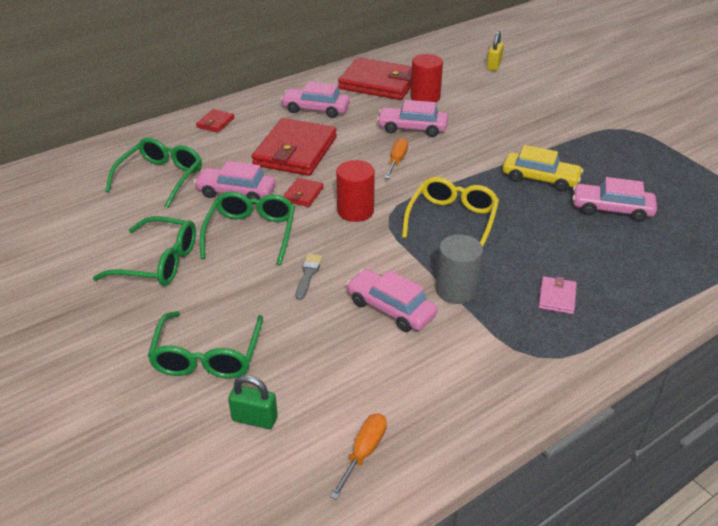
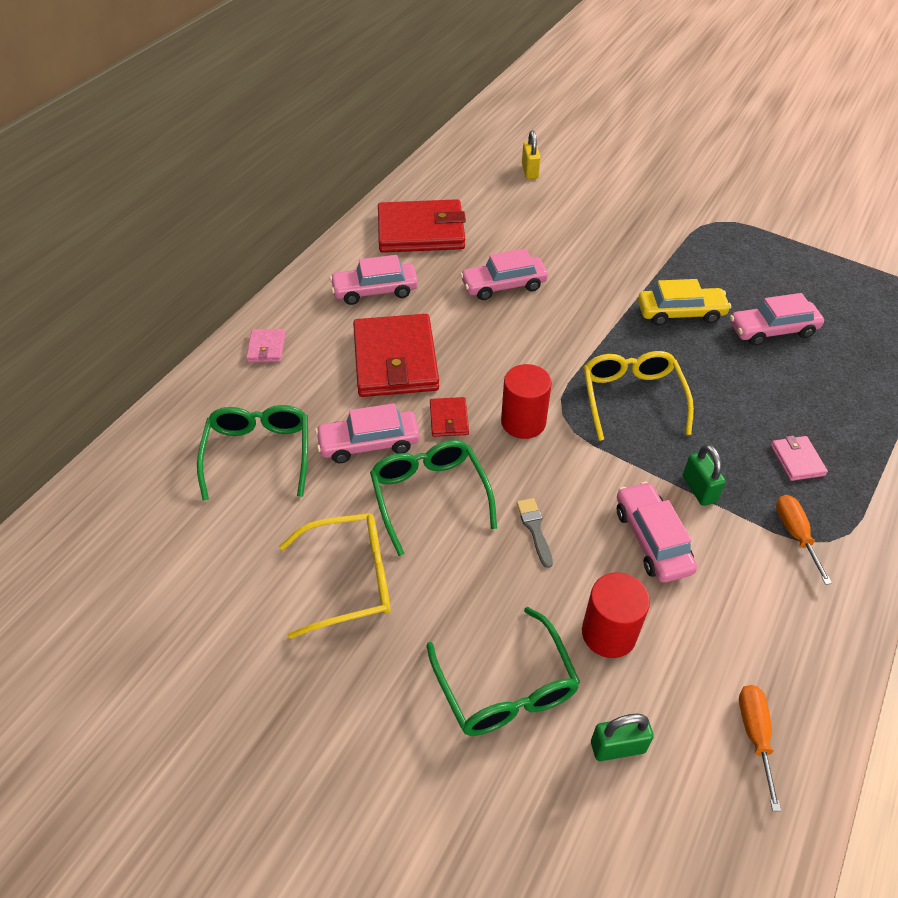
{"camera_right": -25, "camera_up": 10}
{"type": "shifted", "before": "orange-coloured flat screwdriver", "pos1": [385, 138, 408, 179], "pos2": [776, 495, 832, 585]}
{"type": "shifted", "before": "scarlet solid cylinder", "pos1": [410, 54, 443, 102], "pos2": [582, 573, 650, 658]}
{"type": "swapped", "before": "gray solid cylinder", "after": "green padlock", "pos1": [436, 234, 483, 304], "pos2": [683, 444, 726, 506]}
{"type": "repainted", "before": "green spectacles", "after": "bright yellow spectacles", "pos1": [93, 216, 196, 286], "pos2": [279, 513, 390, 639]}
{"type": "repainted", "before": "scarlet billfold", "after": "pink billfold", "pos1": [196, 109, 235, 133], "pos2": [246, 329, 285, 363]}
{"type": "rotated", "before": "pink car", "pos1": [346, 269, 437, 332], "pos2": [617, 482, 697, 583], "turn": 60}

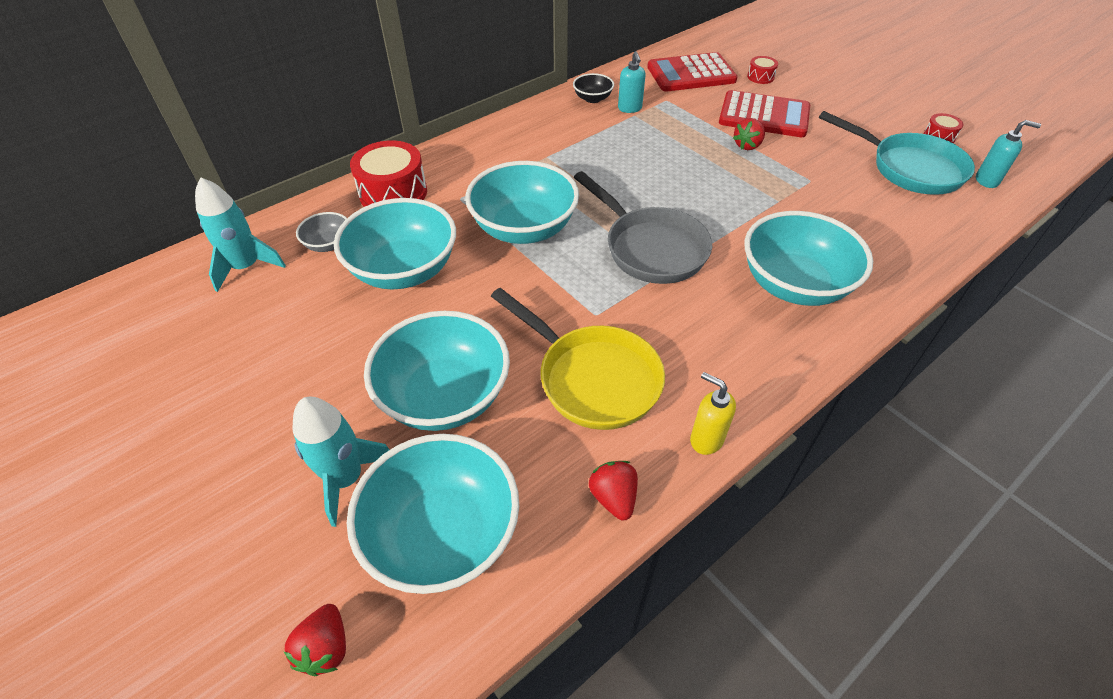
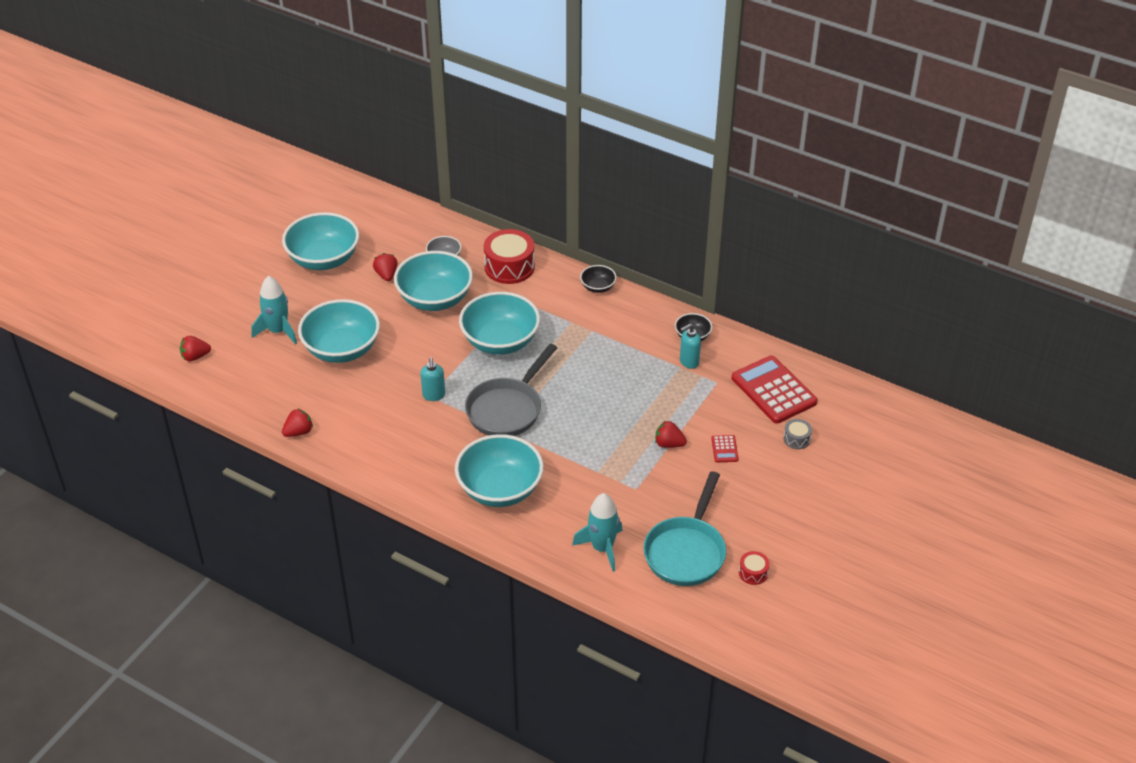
{"camera_right": 70, "camera_up": -5}
{"type": "gone", "before": "bright yellow frying pan", "pos1": [491, 288, 665, 430]}
{"type": "gone", "before": "bright yellow pump bottle", "pos1": [690, 372, 736, 455]}
{"type": "new", "after": "scarlet toy strawberry", "pos2": [373, 253, 397, 281]}
{"type": "new", "after": "jet-black bowl", "pos2": [580, 265, 617, 293]}
{"type": "shifted", "before": "turquoise spaceship", "pos1": [195, 178, 286, 292], "pos2": [572, 493, 623, 572]}
{"type": "shifted", "before": "turquoise bowl", "pos1": [347, 434, 519, 594], "pos2": [282, 212, 359, 270]}
{"type": "shifted", "before": "turquoise pump bottle", "pos1": [976, 120, 1041, 188], "pos2": [420, 358, 445, 401]}
{"type": "repainted", "before": "scarlet snare drum", "after": "gray snare drum", "pos1": [747, 56, 778, 84], "pos2": [783, 419, 812, 449]}
{"type": "scaled", "before": "scarlet pocket calculator", "pos1": [719, 90, 810, 137], "pos2": [711, 435, 738, 462], "scale": 0.43}

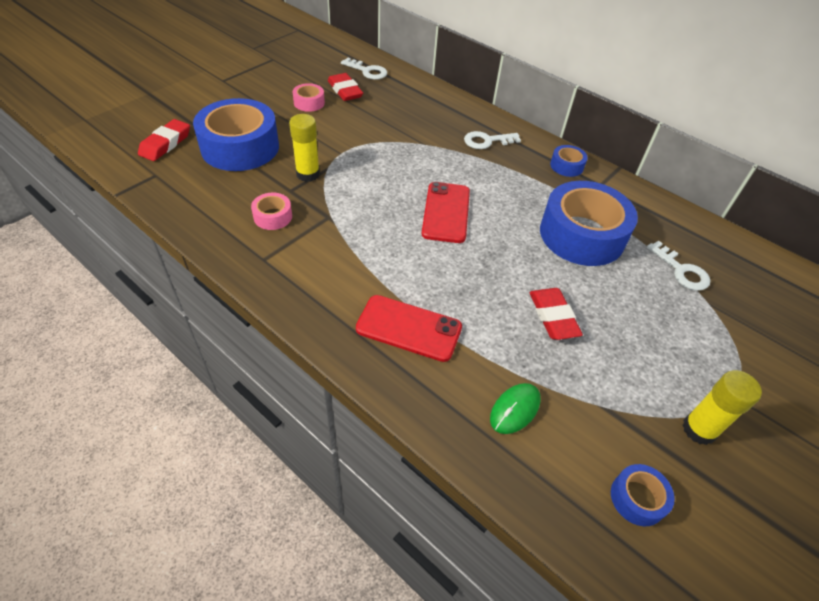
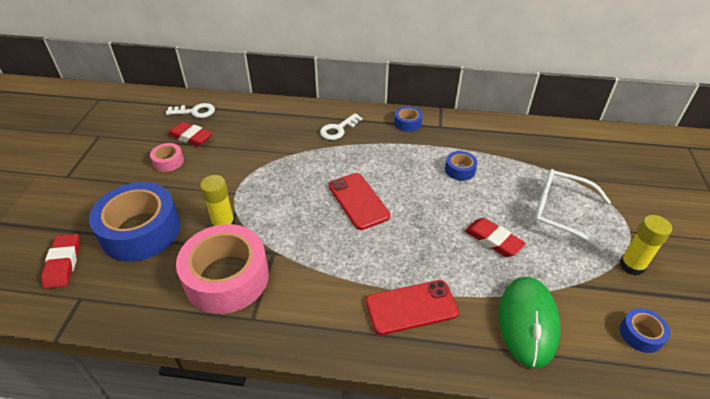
{"camera_right": -30, "camera_up": -5}
{"type": "gone", "before": "snow-white door key", "pos1": [647, 241, 710, 291]}
{"type": "new", "after": "snow-white spectacles", "pos2": [533, 169, 611, 252]}
{"type": "scaled", "before": "pink sticky tape", "pos1": [251, 192, 292, 230], "pos2": [176, 224, 269, 314], "scale": 2.26}
{"type": "scaled", "before": "green mouse", "pos1": [490, 383, 541, 434], "pos2": [499, 277, 561, 368], "scale": 1.87}
{"type": "scaled", "before": "blue sticky tape", "pos1": [540, 181, 638, 266], "pos2": [445, 151, 477, 181], "scale": 0.44}

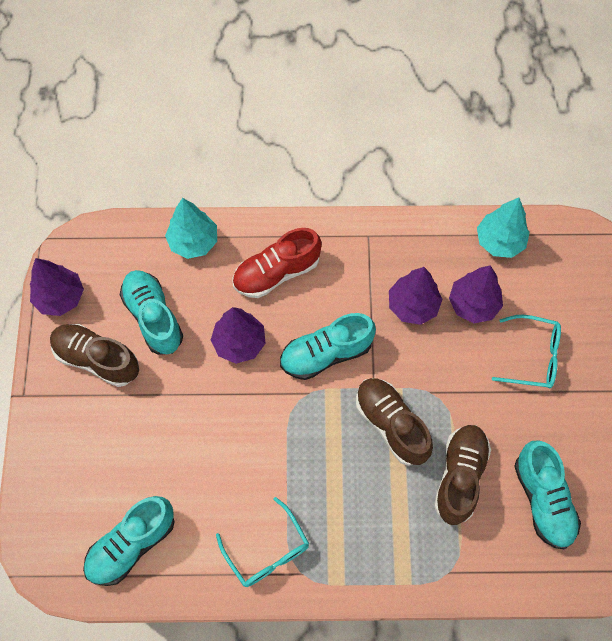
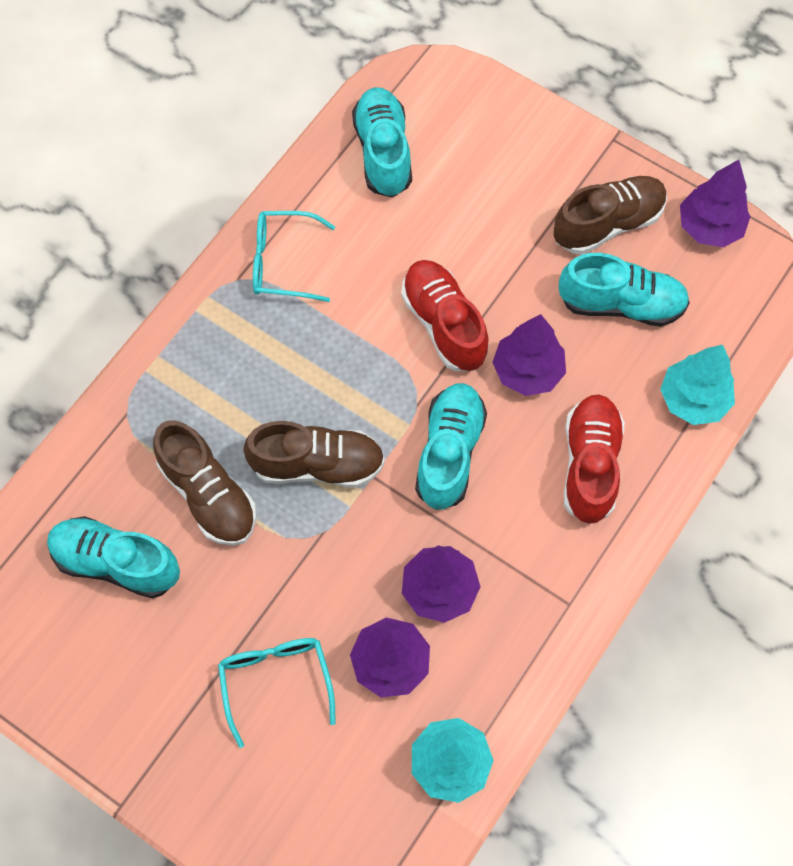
{"camera_right": 125, "camera_up": 0}
{"type": "new", "after": "scarlet sneaker", "pos2": [401, 260, 489, 371]}
{"type": "rotated", "before": "turquoise spectacles", "pos1": [492, 315, 561, 388], "pos2": [218, 638, 336, 748], "turn": 120}

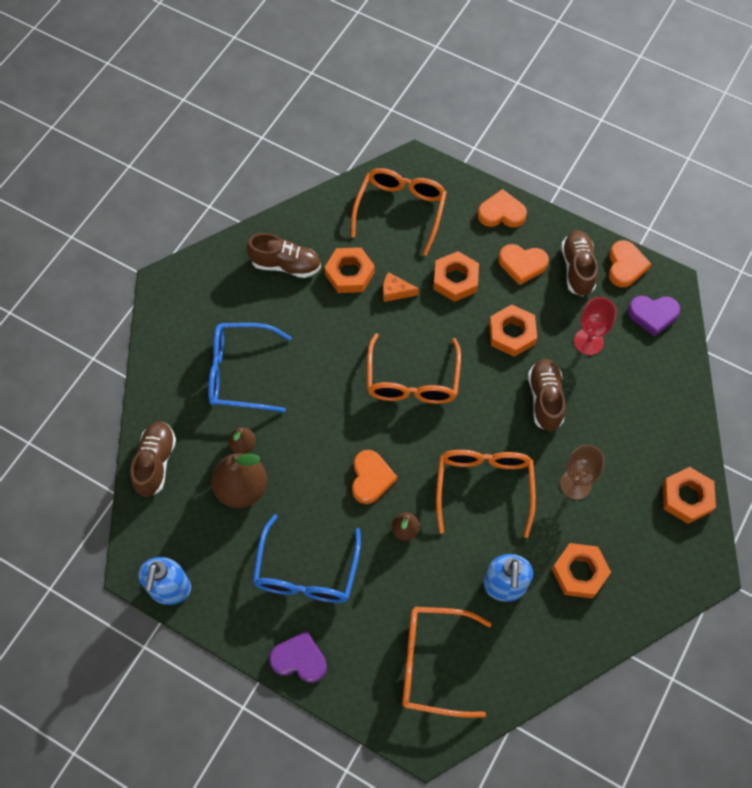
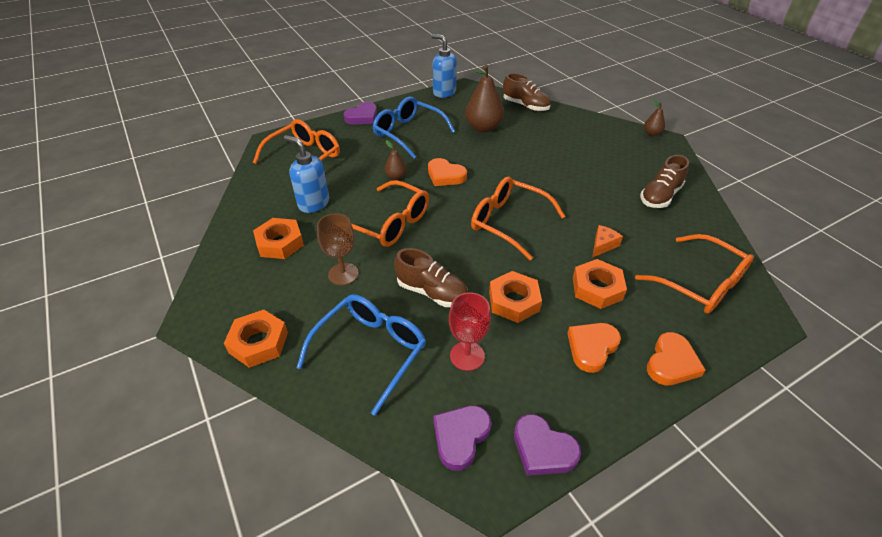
{"camera_right": 120, "camera_up": -20}
{"type": "gone", "before": "orange-coloured hex nut", "pos1": [324, 247, 375, 293]}
{"type": "gone", "before": "dark brown sneaker", "pos1": [561, 230, 598, 296]}
{"type": "shifted", "before": "blue spectacles", "pos1": [208, 323, 292, 413], "pos2": [297, 294, 426, 416]}
{"type": "shifted", "before": "dark brown toy pear", "pos1": [228, 427, 256, 454], "pos2": [644, 100, 665, 136]}
{"type": "repainted", "before": "orange-coloured heart shape", "after": "violet heart shape", "pos1": [609, 240, 651, 287], "pos2": [514, 414, 581, 476]}

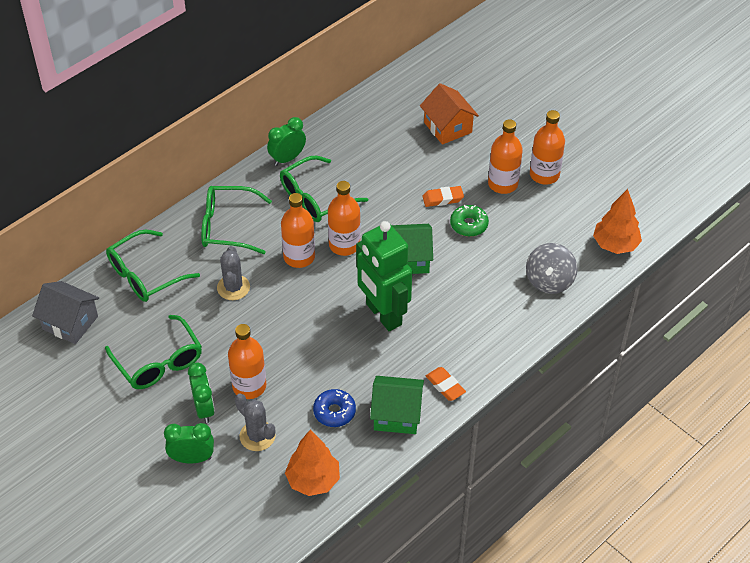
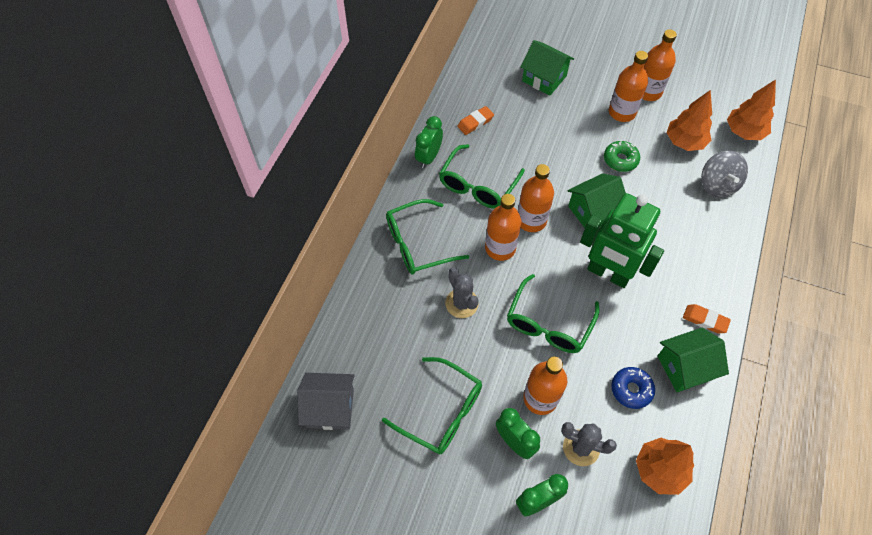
{"camera_right": -25, "camera_up": 10}
{"type": "new", "after": "orange-coloured toy tree", "pos2": [667, 90, 712, 151]}
{"type": "shifted", "before": "green spectacles", "pos1": [106, 230, 200, 302], "pos2": [507, 274, 600, 353]}
{"type": "shifted", "before": "orange-coloured gum eraser", "pos1": [422, 186, 464, 207], "pos2": [457, 106, 494, 135]}
{"type": "repainted", "before": "orange-coloured house", "after": "green house", "pos1": [420, 83, 479, 145], "pos2": [520, 40, 574, 95]}

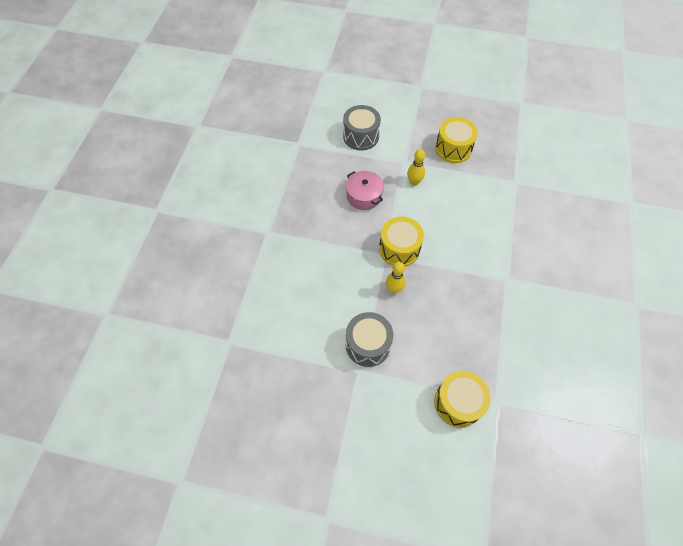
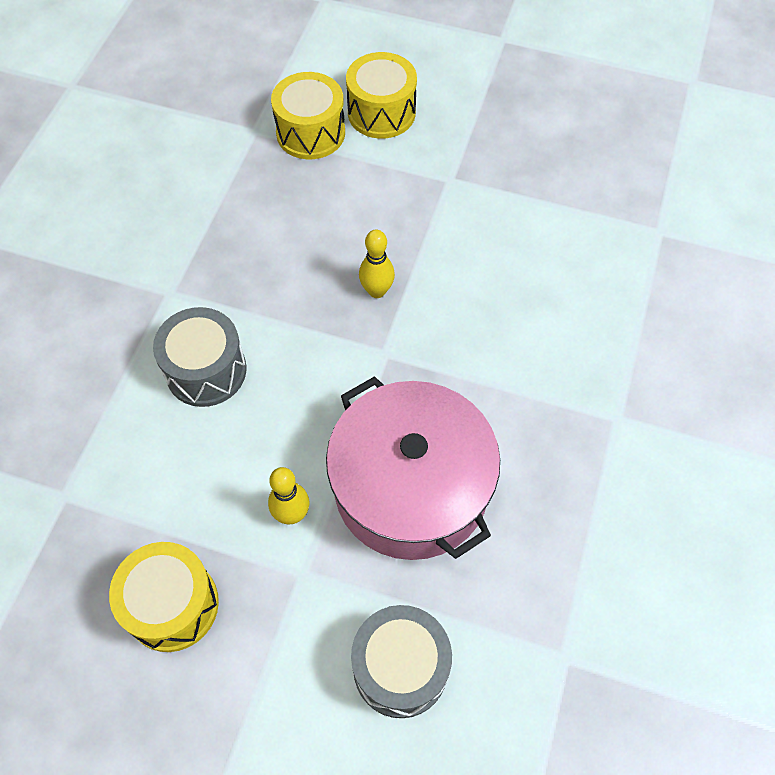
{"camera_right": -175, "camera_up": 0}
{"type": "shifted", "before": "gray snare drum", "pos1": [346, 312, 393, 367], "pos2": [153, 307, 246, 407]}
{"type": "shifted", "before": "bright yellow snare drum", "pos1": [379, 217, 424, 267], "pos2": [346, 52, 417, 139]}
{"type": "scaled", "before": "pink cooking pot", "pos1": [346, 171, 384, 210], "pos2": [326, 376, 500, 560], "scale": 1.96}

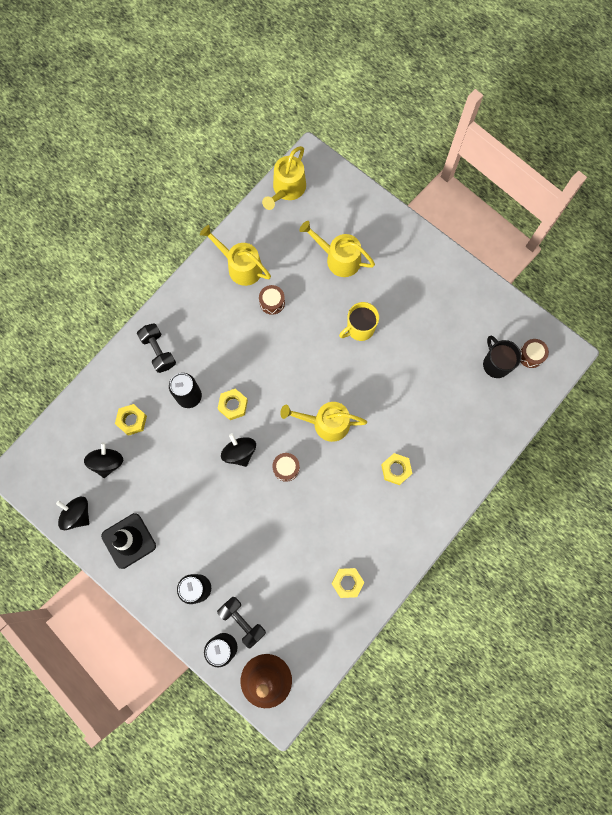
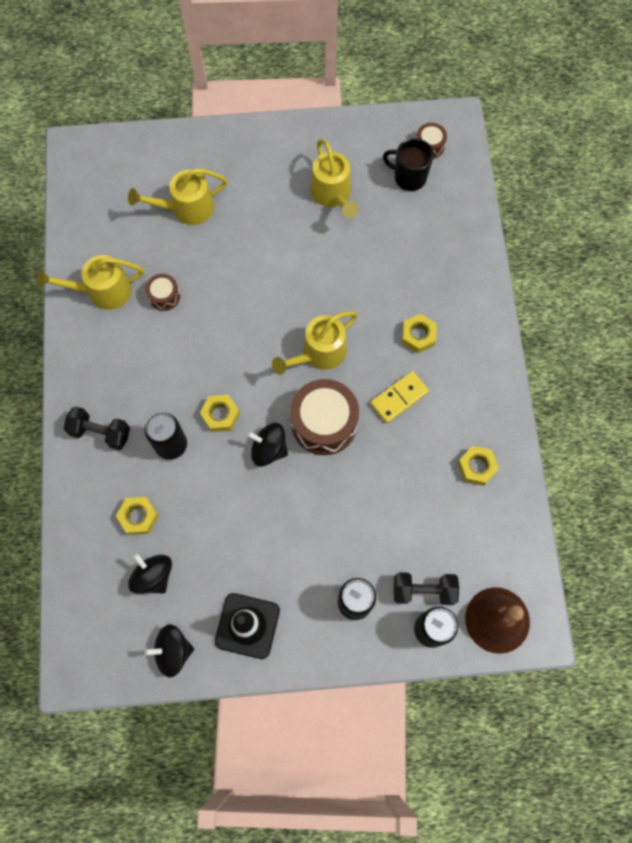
{"camera_right": -45, "camera_up": -5}
{"type": "gone", "before": "bright yellow mug", "pos1": [339, 302, 379, 341]}
{"type": "new", "after": "bright yellow domino", "pos2": [370, 371, 429, 423]}
{"type": "shifted", "before": "bright yellow sprinkling can", "pos1": [262, 146, 306, 210], "pos2": [310, 139, 359, 218]}
{"type": "scaled", "before": "dark brown snare drum", "pos1": [272, 453, 300, 482], "pos2": [290, 379, 359, 455], "scale": 2.0}

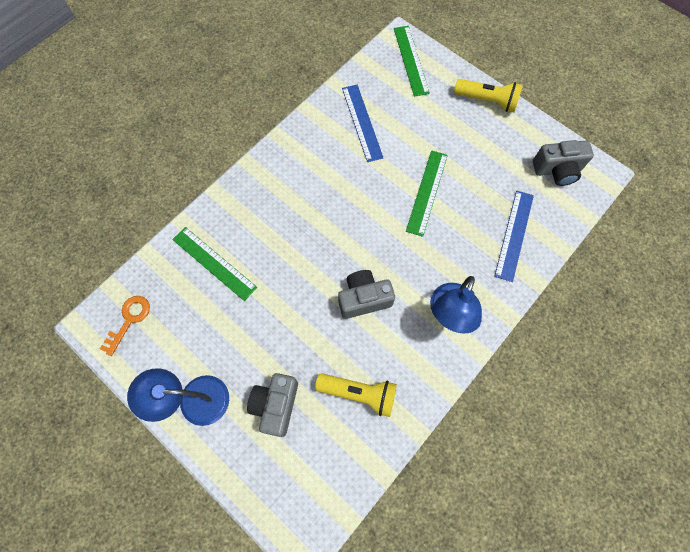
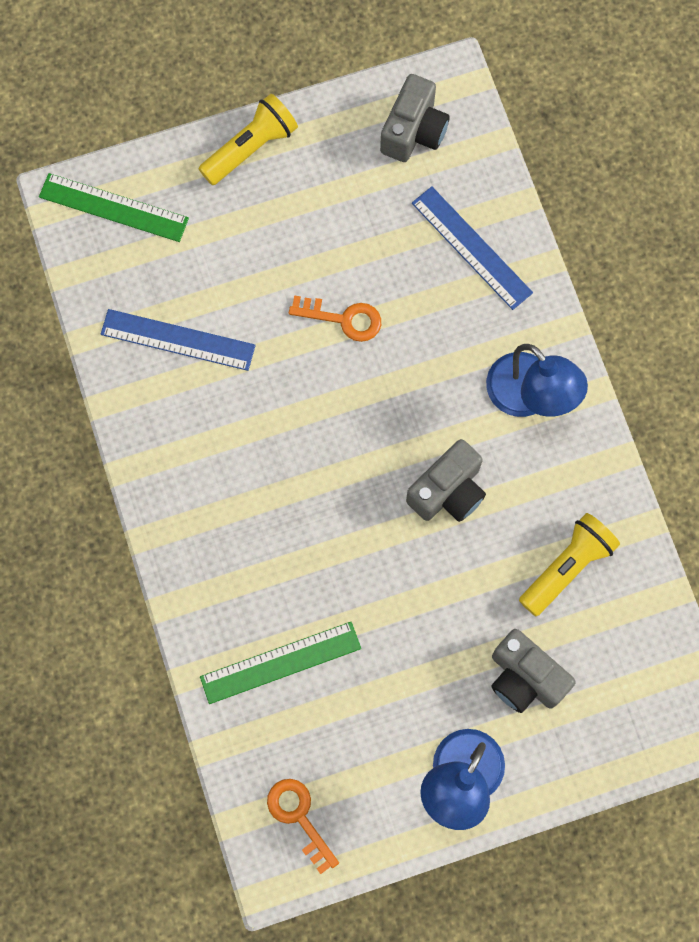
{"camera_right": -60, "camera_up": 5}
{"type": "swapped", "before": "green ruler", "after": "orange-coloured door key", "pos1": [406, 150, 448, 237], "pos2": [289, 295, 381, 342]}
{"type": "rotated", "before": "gray photo camera", "pos1": [338, 270, 395, 319], "pos2": [406, 439, 486, 522], "turn": -150}

